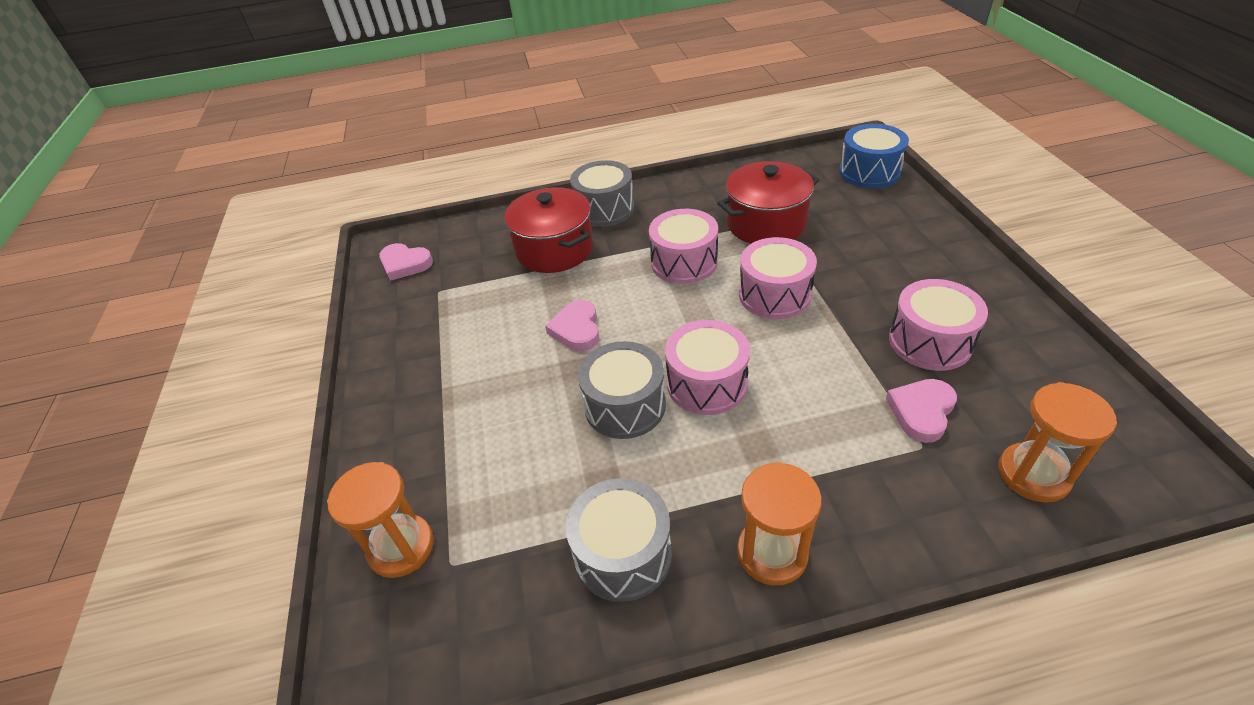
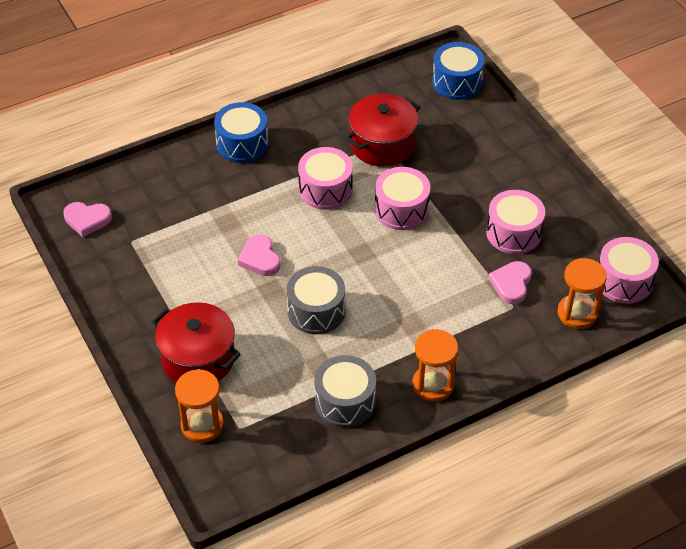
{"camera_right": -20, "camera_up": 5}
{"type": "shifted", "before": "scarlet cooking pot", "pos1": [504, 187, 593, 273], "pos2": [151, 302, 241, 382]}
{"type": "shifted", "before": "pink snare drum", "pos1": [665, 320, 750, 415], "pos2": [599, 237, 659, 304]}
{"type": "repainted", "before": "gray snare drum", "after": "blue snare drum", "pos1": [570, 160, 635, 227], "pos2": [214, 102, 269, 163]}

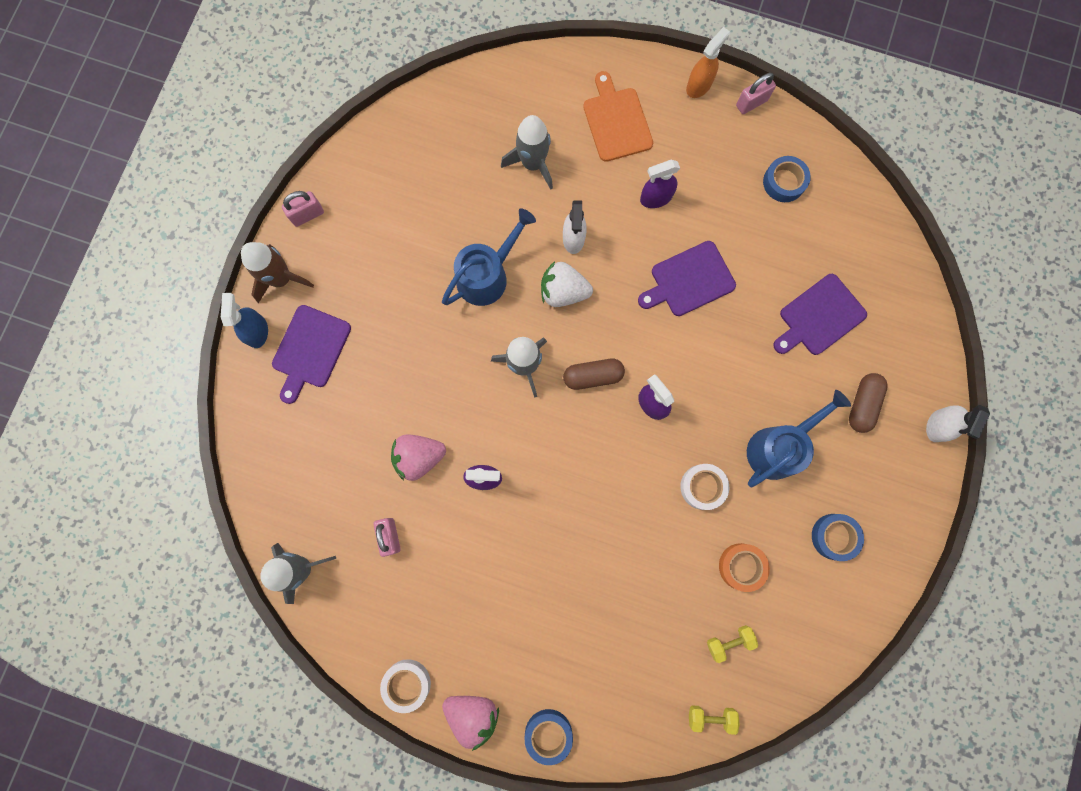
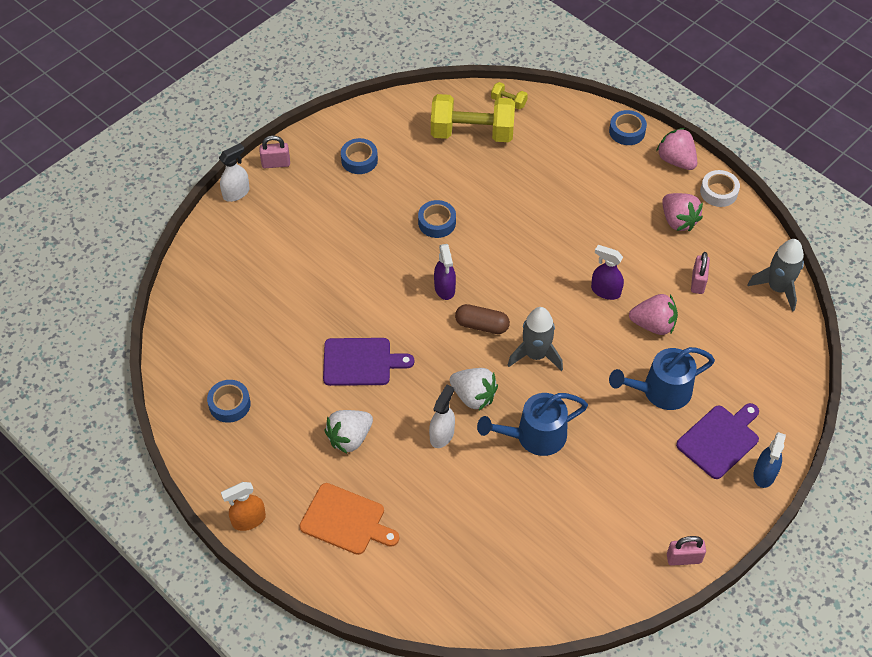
{"camera_right": -155, "camera_up": -25}
{"type": "gone", "before": "dark brown spaceship", "pos1": [241, 242, 314, 303]}
{"type": "gone", "before": "gray spaceship", "pos1": [501, 115, 553, 190]}
{"type": "gone", "before": "orange-coloured sticky tape", "pos1": [719, 543, 770, 592]}
{"type": "gone", "before": "violet chopping board", "pos1": [773, 274, 867, 355]}
{"type": "gone", "before": "dark brown pill shape", "pos1": [849, 373, 888, 433]}
{"type": "new", "after": "pink toy strawberry", "pos2": [662, 193, 703, 231]}
{"type": "shifted", "before": "pink padlock", "pos1": [736, 73, 776, 114], "pos2": [259, 135, 290, 168]}
{"type": "shifted", "before": "blue sprinkling can", "pos1": [747, 390, 851, 487], "pos2": [609, 347, 715, 410]}
{"type": "swapped", "before": "violet spray bottle", "after": "snow-white toy strawberry", "pos1": [640, 160, 680, 208], "pos2": [324, 410, 373, 454]}
{"type": "repainted", "before": "snow-white sticky tape", "after": "blue sticky tape", "pos1": [680, 464, 729, 510], "pos2": [418, 200, 456, 238]}
{"type": "rotated", "before": "orange-coloured chopping board", "pos1": [583, 71, 653, 162], "pos2": [299, 483, 399, 555], "turn": -75}
{"type": "scaled", "before": "bright yellow dumbbell", "pos1": [707, 625, 758, 663], "pos2": [431, 94, 515, 142], "scale": 2.36}

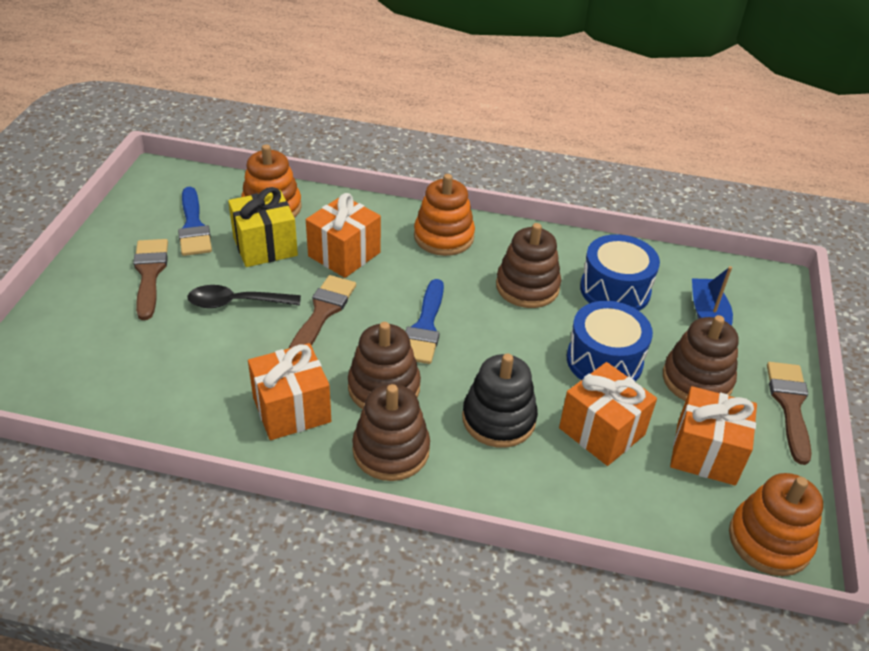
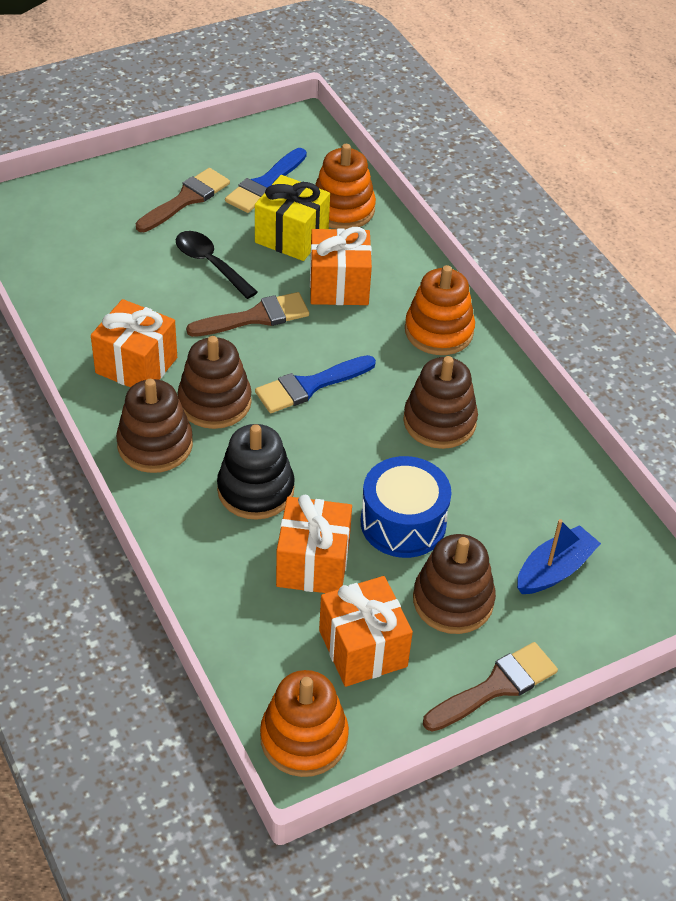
{"camera_right": 50, "camera_up": 5}
{"type": "gone", "before": "blue snare drum", "pos1": [580, 234, 660, 311]}

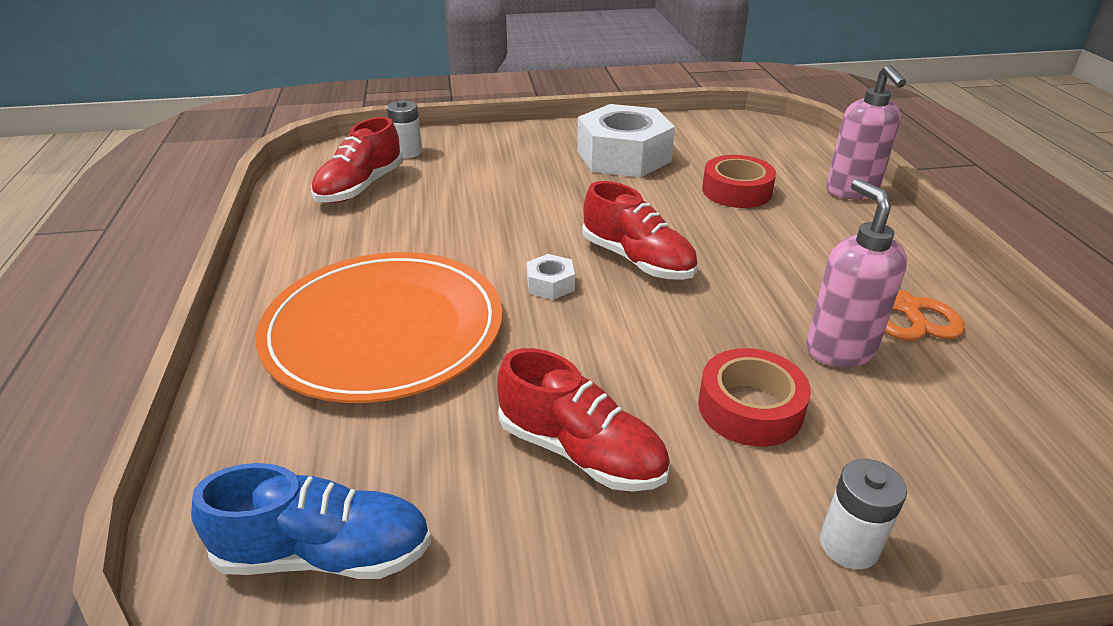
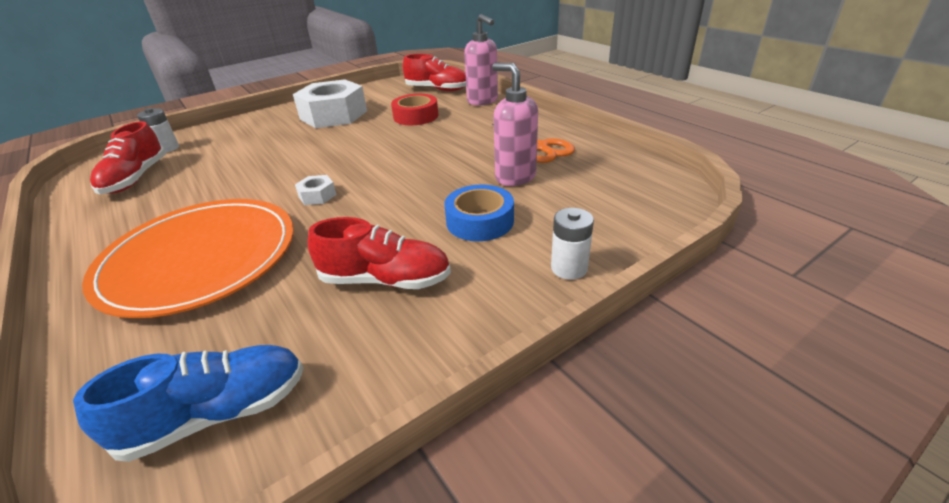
{"camera_right": -25, "camera_up": 0}
{"type": "shifted", "before": "scarlet sneaker", "pos1": [582, 181, 698, 280], "pos2": [403, 54, 466, 91]}
{"type": "repainted", "before": "scarlet sticky tape", "after": "blue sticky tape", "pos1": [698, 348, 811, 447], "pos2": [444, 185, 514, 241]}

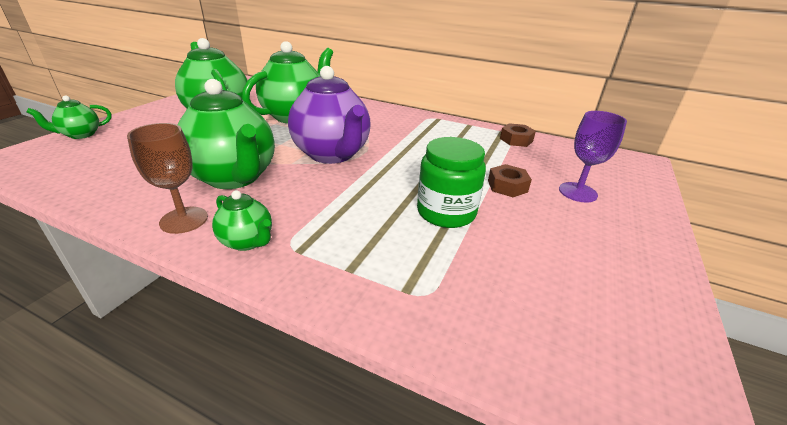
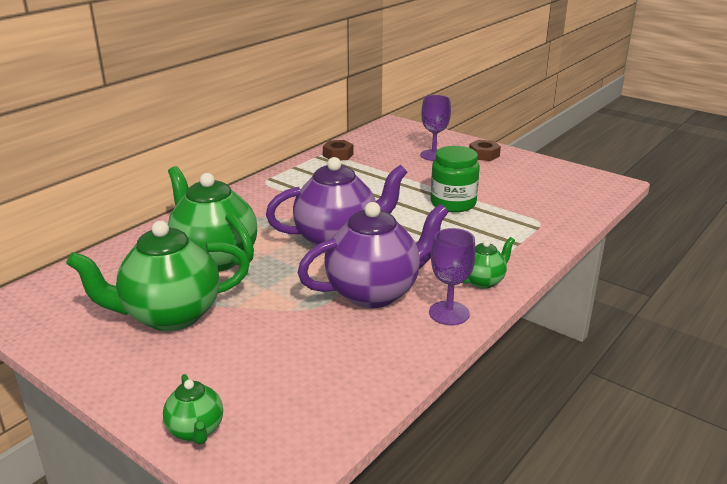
{"camera_right": -75, "camera_up": -5}
{"type": "shifted", "before": "dark brown hex nut", "pos1": [488, 164, 532, 197], "pos2": [469, 140, 501, 161]}
{"type": "repainted", "before": "dark brown chalice", "after": "violet chalice", "pos1": [127, 123, 208, 234], "pos2": [429, 228, 476, 325]}
{"type": "repainted", "before": "green teapot", "after": "violet teapot", "pos1": [177, 79, 275, 189], "pos2": [298, 202, 449, 308]}

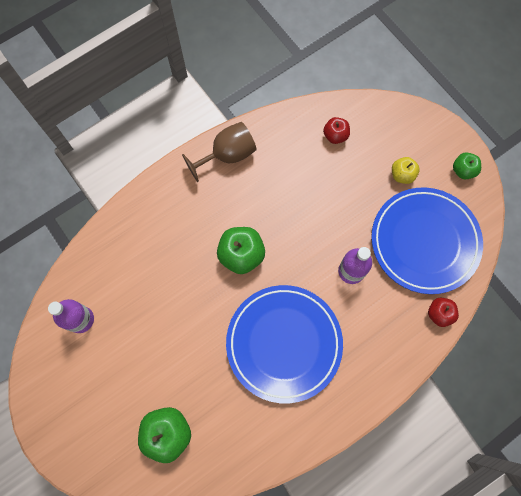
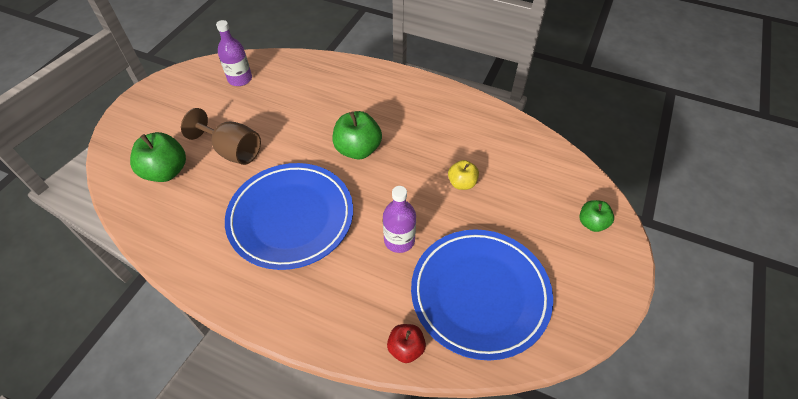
{"camera_right": 60, "camera_up": -20}
{"type": "gone", "before": "scarlet toy apple", "pos1": [323, 117, 350, 144]}
{"type": "shifted", "before": "dark brown chalice", "pos1": [182, 122, 257, 182], "pos2": [181, 108, 261, 165]}
{"type": "shifted", "before": "bright yellow toy apple", "pos1": [392, 157, 420, 184], "pos2": [448, 160, 479, 190]}
{"type": "shifted", "before": "green toy apple", "pos1": [453, 153, 481, 179], "pos2": [579, 200, 614, 232]}

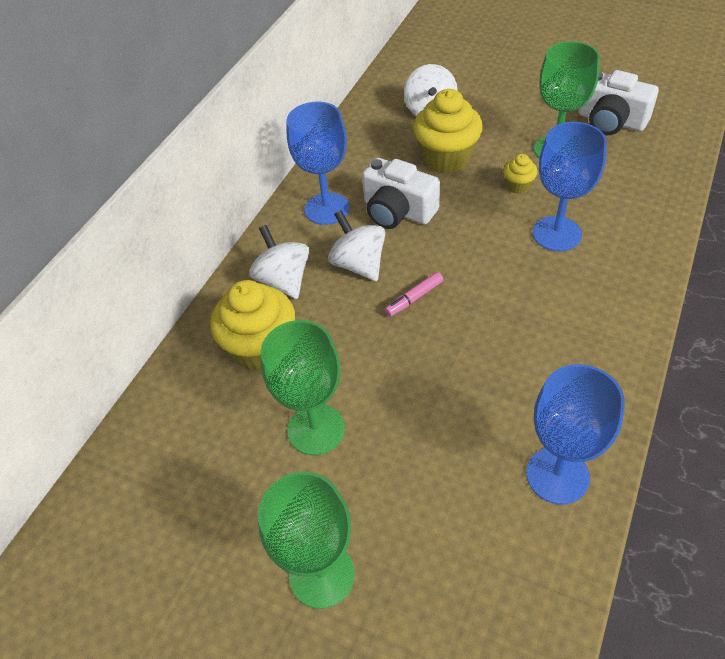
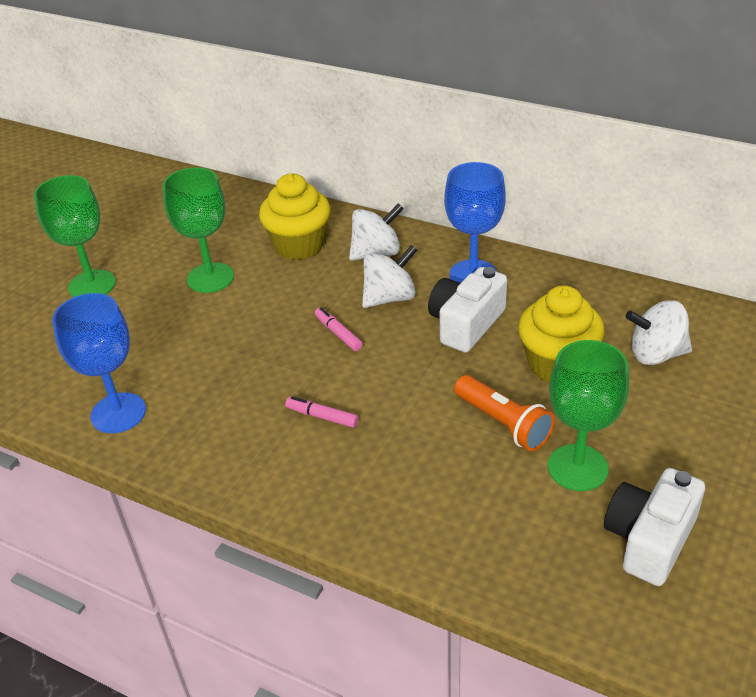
{"camera_right": 90, "camera_up": -10}
{"type": "gone", "before": "blue chalice", "pos1": [533, 122, 607, 251]}
{"type": "new", "after": "pink felt pen", "pos2": [285, 396, 358, 428]}
{"type": "swapped", "before": "bright yellow muffin", "after": "orange-coloured torch", "pos1": [503, 154, 538, 194], "pos2": [454, 375, 555, 451]}

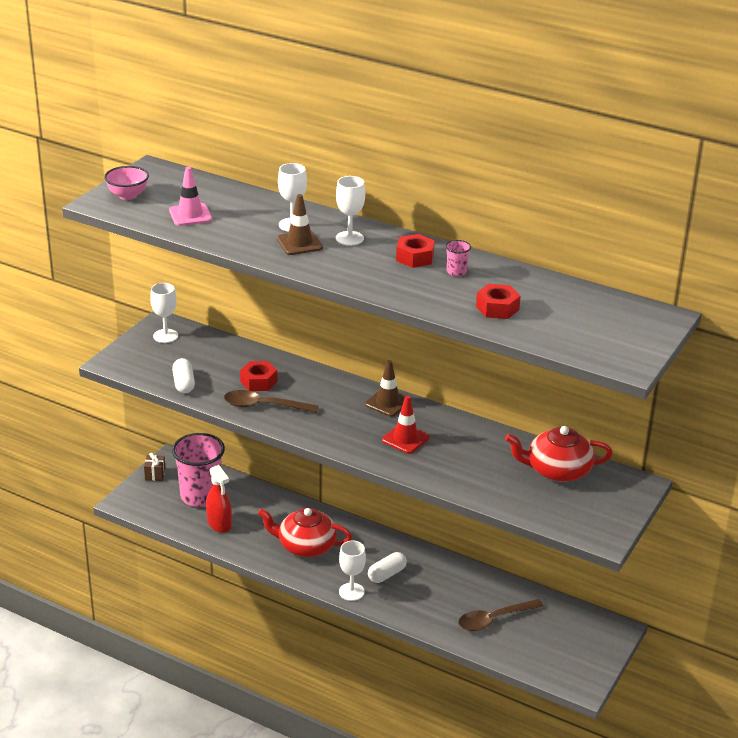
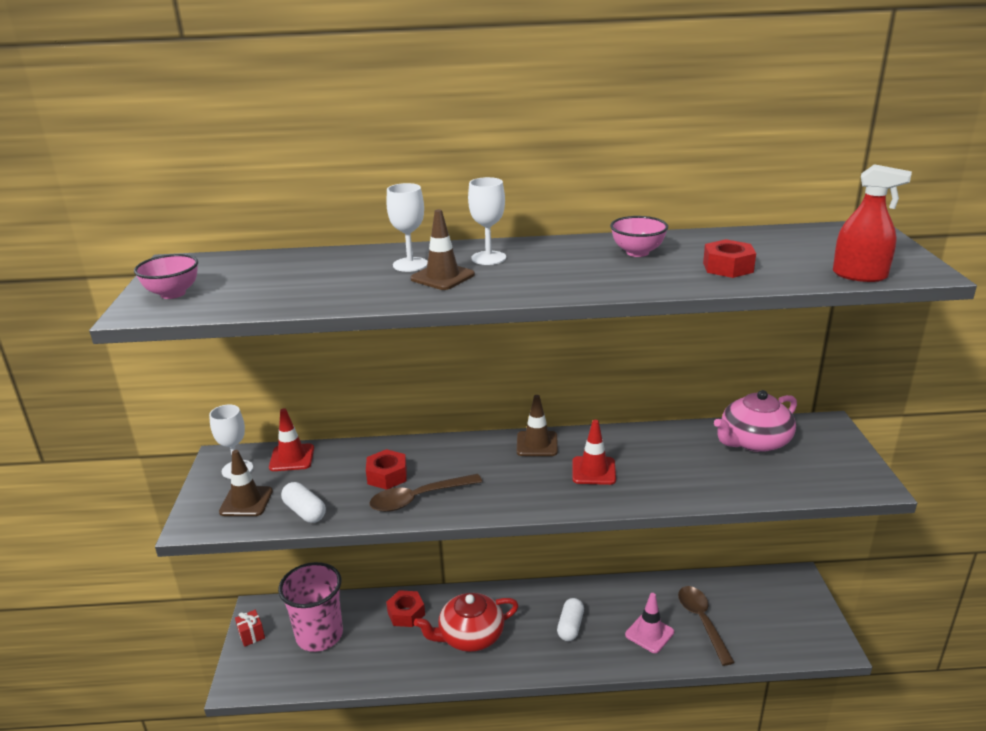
{"camera_right": -30, "camera_up": -5}
{"type": "gone", "before": "snow-white chalice", "pos1": [339, 541, 366, 601]}
{"type": "new", "after": "dark brown traffic cone", "pos2": [219, 450, 273, 516]}
{"type": "new", "after": "scarlet traffic cone", "pos2": [269, 409, 314, 471]}
{"type": "shifted", "before": "pink traffic cone", "pos1": [169, 167, 212, 226], "pos2": [625, 593, 674, 653]}
{"type": "shifted", "before": "scarlet spray bottle", "pos1": [206, 465, 232, 533], "pos2": [833, 164, 912, 282]}
{"type": "shifted", "before": "scarlet hex nut", "pos1": [396, 234, 435, 268], "pos2": [386, 590, 425, 627]}
{"type": "swapped", "before": "pink tumbler", "after": "pink bowl", "pos1": [445, 240, 471, 276], "pos2": [610, 216, 668, 257]}
{"type": "repainted", "before": "dark brown wrapped gift", "after": "scarlet wrapped gift", "pos1": [144, 453, 165, 481], "pos2": [235, 610, 265, 647]}
{"type": "repainted", "before": "scarlet teapot", "after": "pink teapot", "pos1": [505, 426, 613, 482], "pos2": [714, 390, 797, 452]}
{"type": "rotated", "before": "dark brown teaspoon", "pos1": [458, 599, 544, 631], "pos2": [678, 586, 735, 666], "turn": 135}

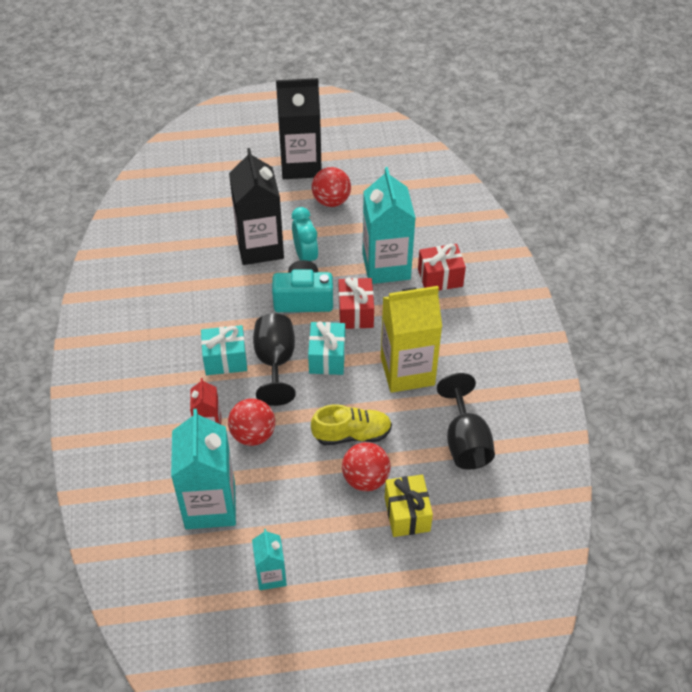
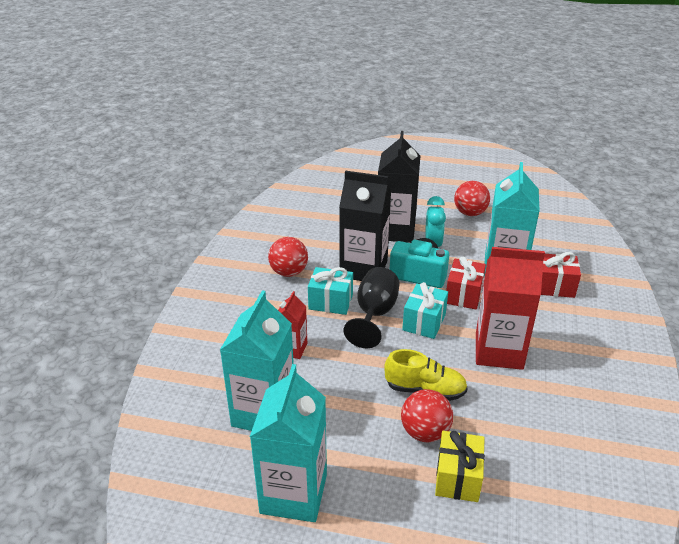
{"camera_right": 20, "camera_up": -15}
{"type": "gone", "before": "jet-black chalice", "pos1": [437, 373, 495, 469]}
{"type": "shifted", "before": "scarlet ball", "pos1": [228, 398, 275, 446], "pos2": [268, 237, 308, 277]}
{"type": "shifted", "before": "jet-black milk carton", "pos1": [276, 78, 322, 179], "pos2": [339, 171, 391, 281]}
{"type": "repainted", "before": "bright yellow milk carton", "after": "scarlet milk carton", "pos1": [381, 286, 442, 393], "pos2": [476, 247, 545, 370]}
{"type": "scaled", "before": "turquoise milk carton", "pos1": [252, 529, 287, 590], "pos2": [250, 364, 327, 522], "scale": 1.91}

